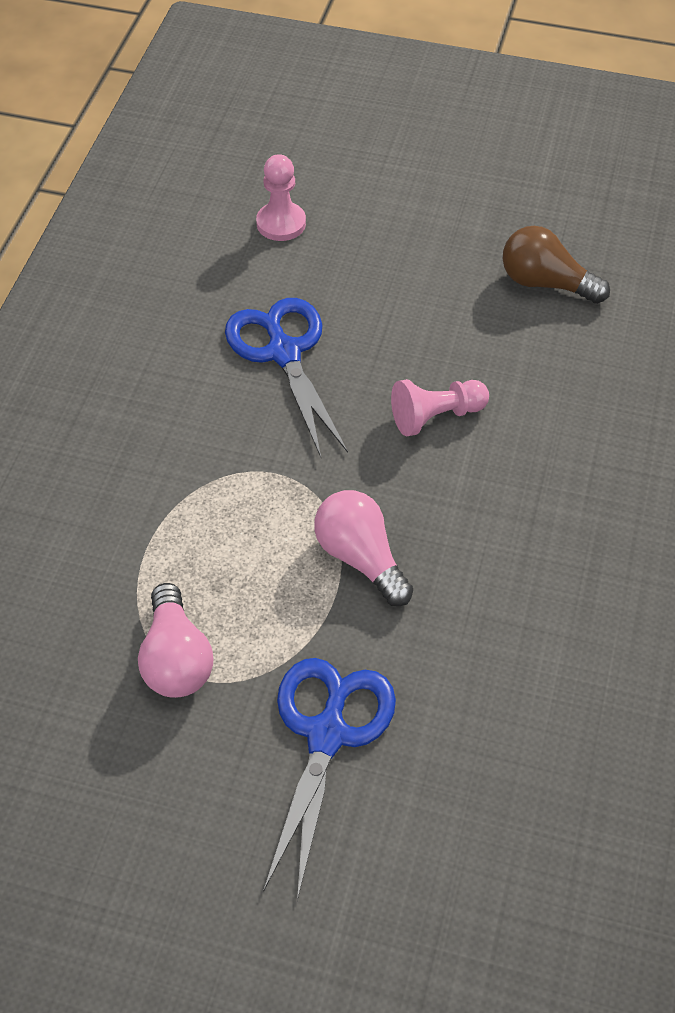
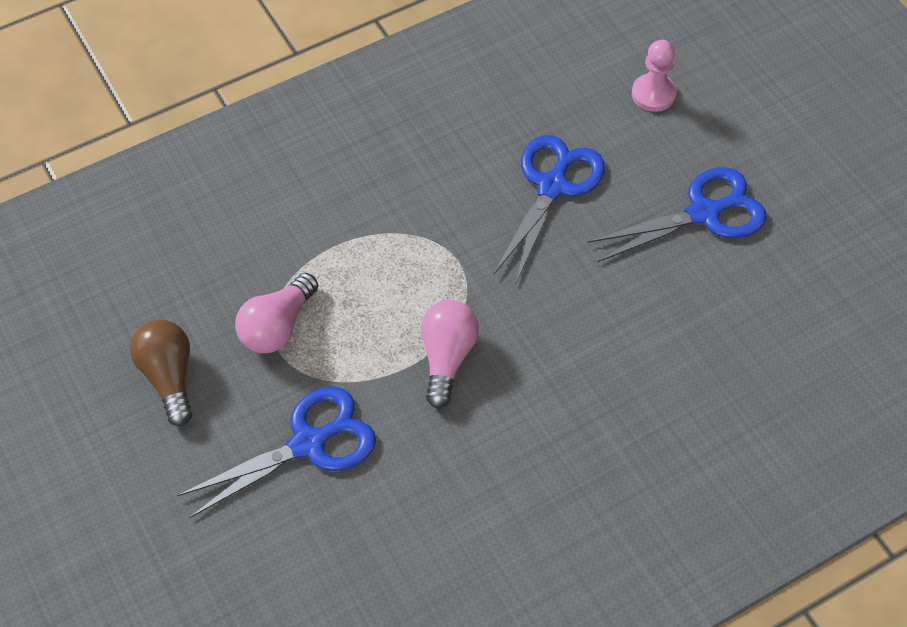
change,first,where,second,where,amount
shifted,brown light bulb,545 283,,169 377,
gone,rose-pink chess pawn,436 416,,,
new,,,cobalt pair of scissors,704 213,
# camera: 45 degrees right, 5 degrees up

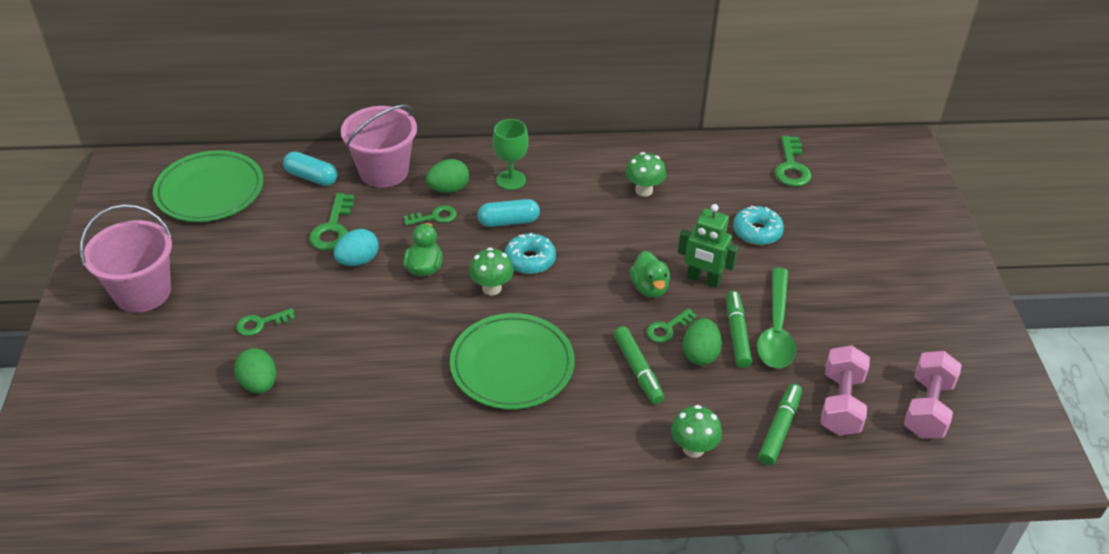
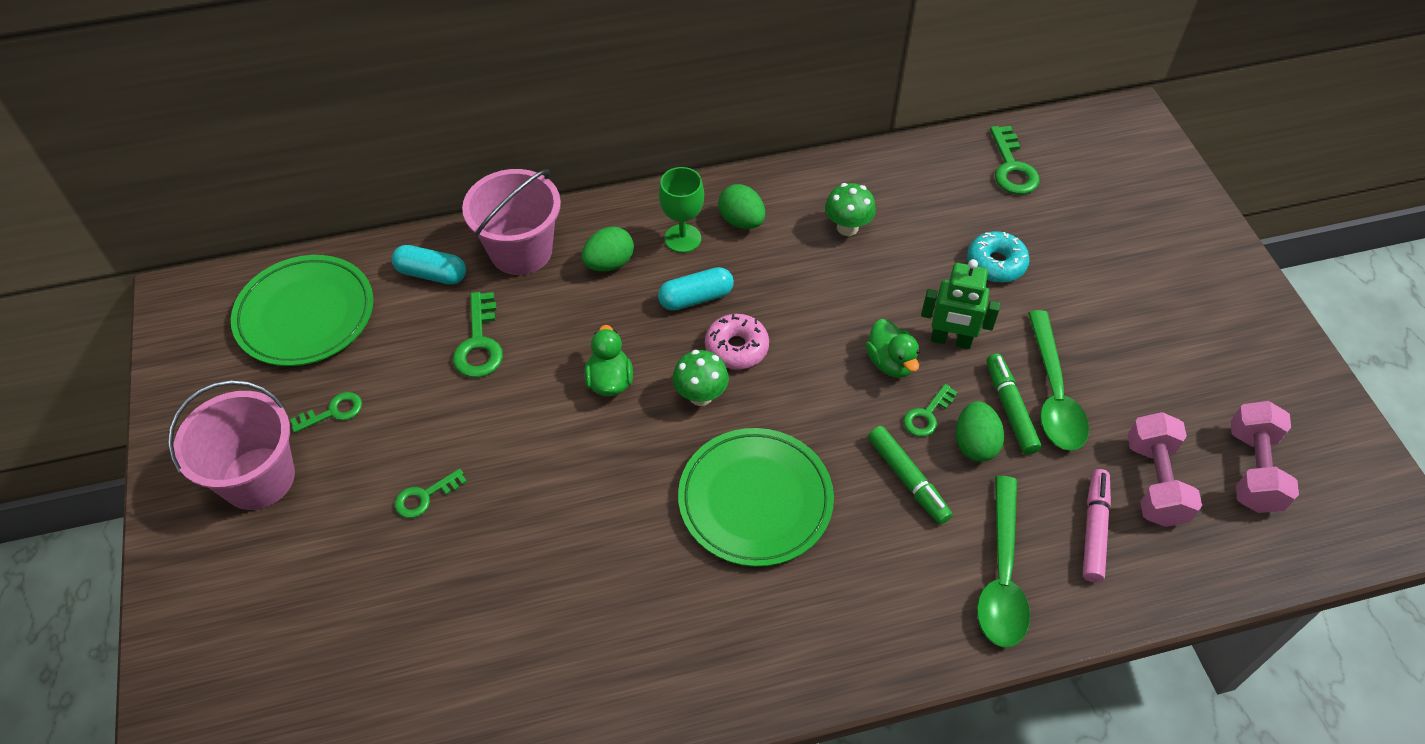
change,first,where,second,where,amount
shifted,leaf-green door key,434 217,,333 412,
gone,teal toy egg,358 261,,,
repainted,teal doughnut,530 260,rose-pink doughnut,736 348,
shifted,leaf-green toy egg,259 384,,741 221,
repainted,leaf-green felt pen,779 429,rose-pink felt pen,1094 529,
swapped,leaf-green mushroom,693 448,leaf-green tablespoon,1001 575,
# camera: 10 degrees left, 10 degrees up

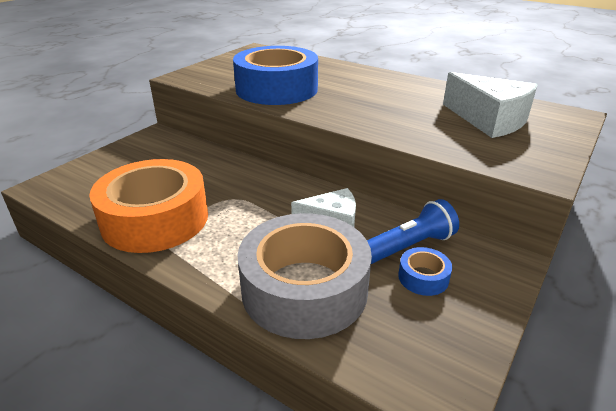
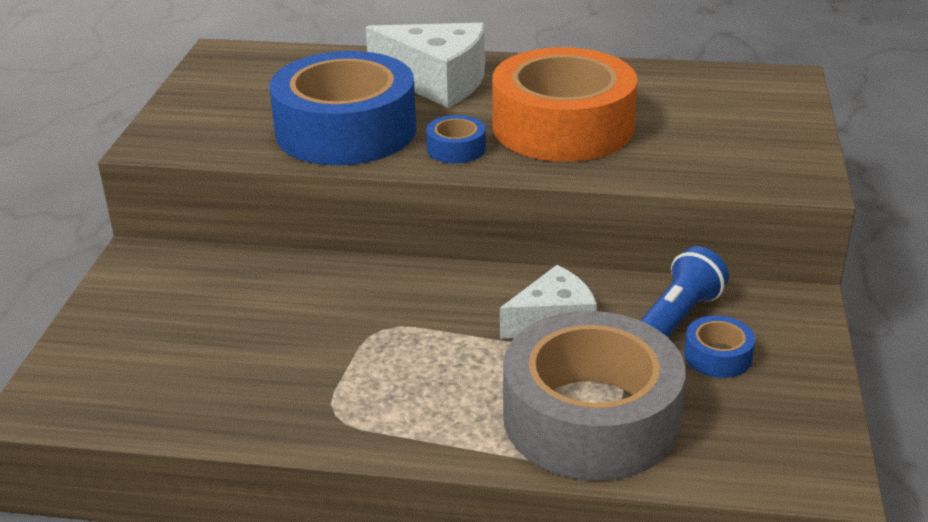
change,first,where,second,where,amount
shifted,white cheese,489 120,,437 82,
shifted,bright orange roll of tape,155 219,,562 127,
new,,,cobalt roll of tape,456 149,
# camera: 25 degrees left, 0 degrees up

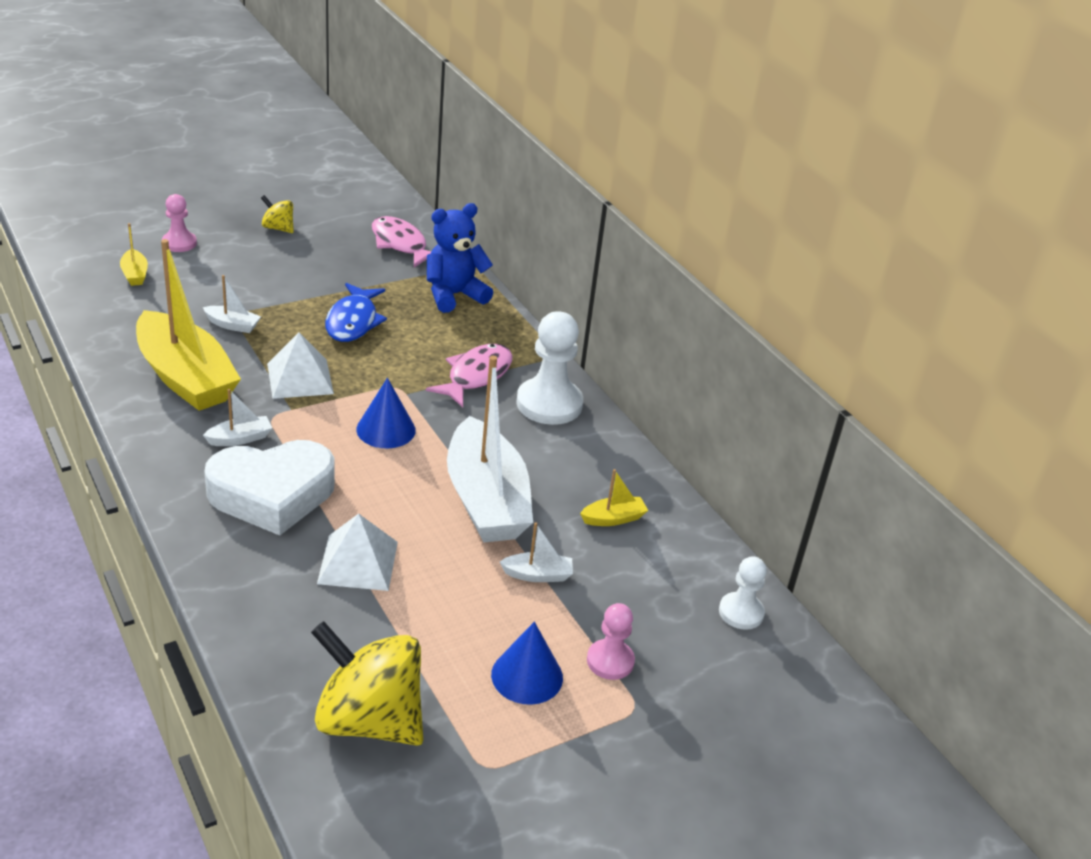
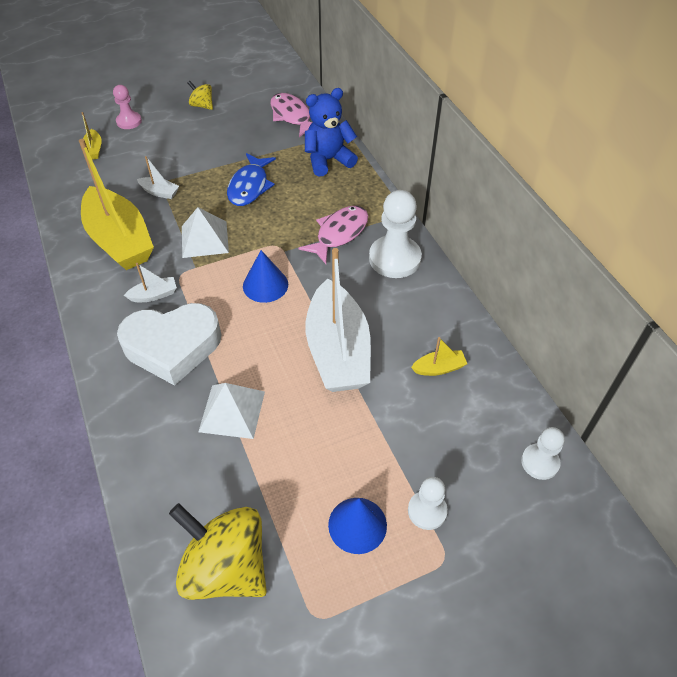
change,first,where,second,where,amount
gone,white boat,538 575,,,
repainted,rose-pink chess pawn,610 661,white chess pawn,427 511,
# camera: 10 degrees right, 15 degrees up

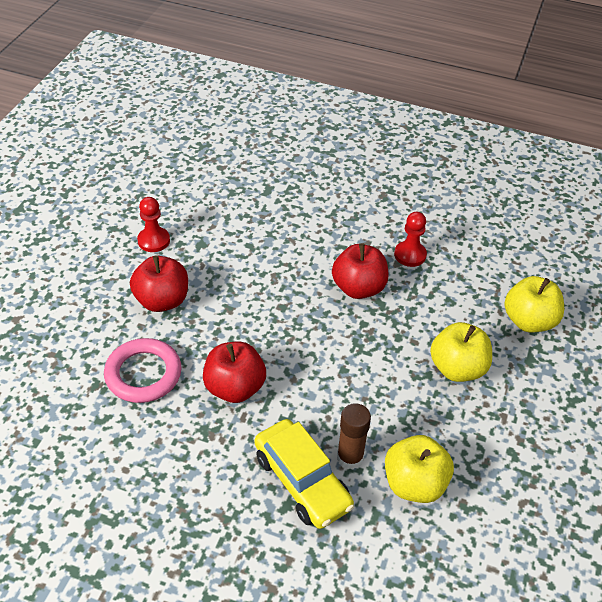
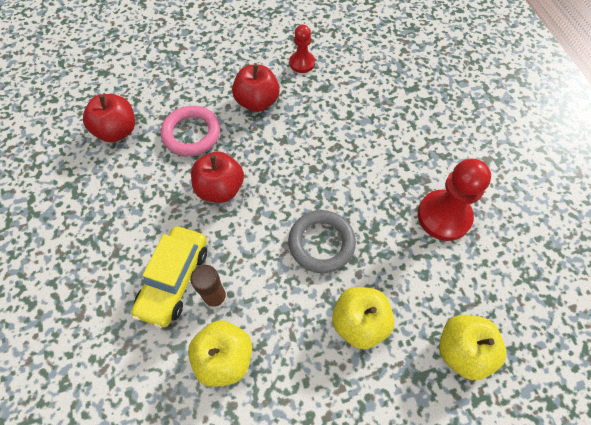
change,first,where,second,where,amount
scaled,red chess pawn,410 255,,444 216,x1.71
shifted,red apple fruit,358 288,,117 131,
new,,,gray torus,321 243,
# camera: 55 degrees right, 15 degrees up

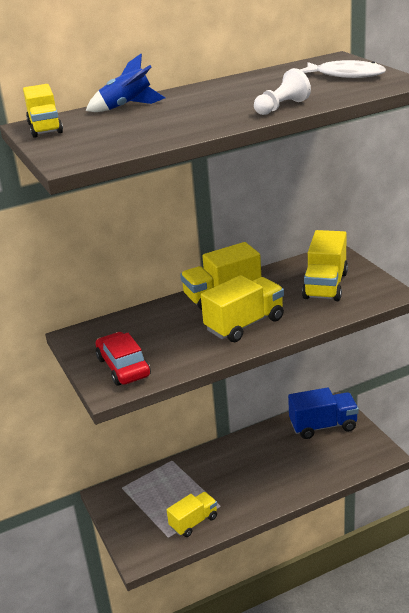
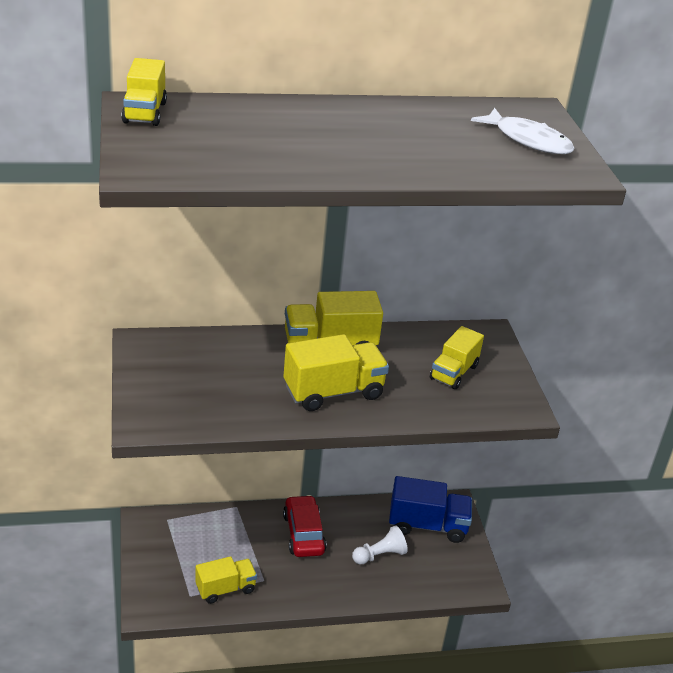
change,first,where,second,where,amount
gone,cobalt spaceship,127 107,,,
shifted,white chess pawn,282 107,,380 555,
scaled,bright yellow lorry,325 285,,454 372,x0.66
shifted,red automobile,123 367,,303 534,
# camera: 10 degrees right, 5 degrees up

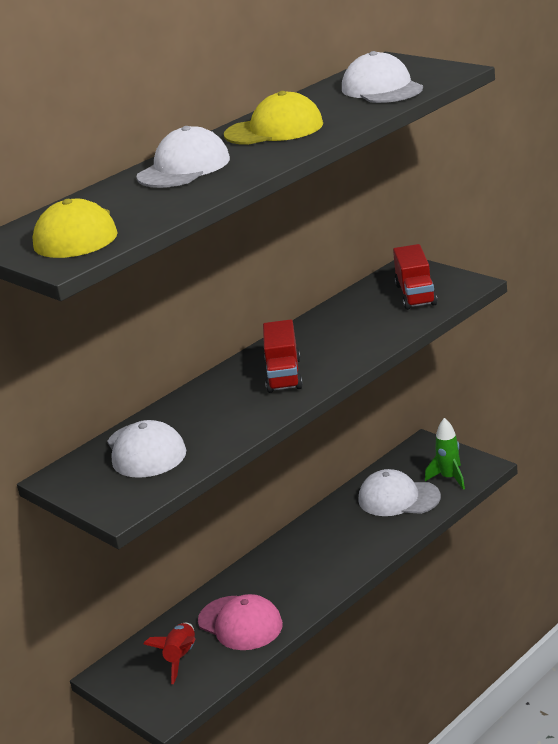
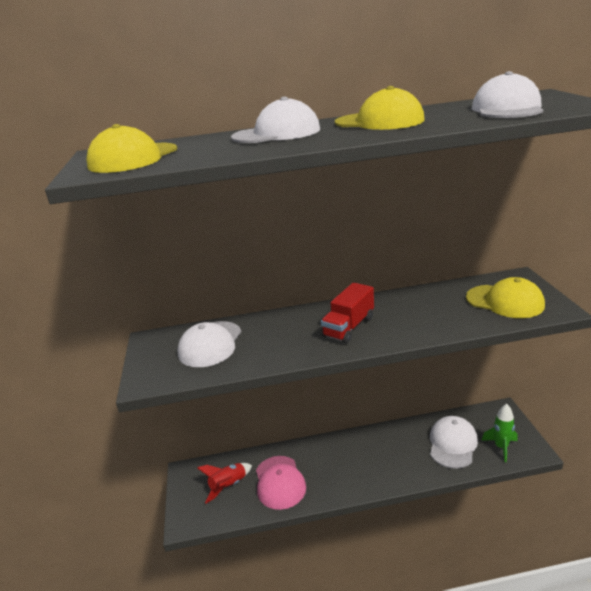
change,first,where,second,where,amount
swapped,red lorry,415 295,bright yellow peaked cap,505 301,
rotated,white peaked cap,398 498,,452 444,60 degrees clockwise
# camera: 35 degrees right, 0 degrees up

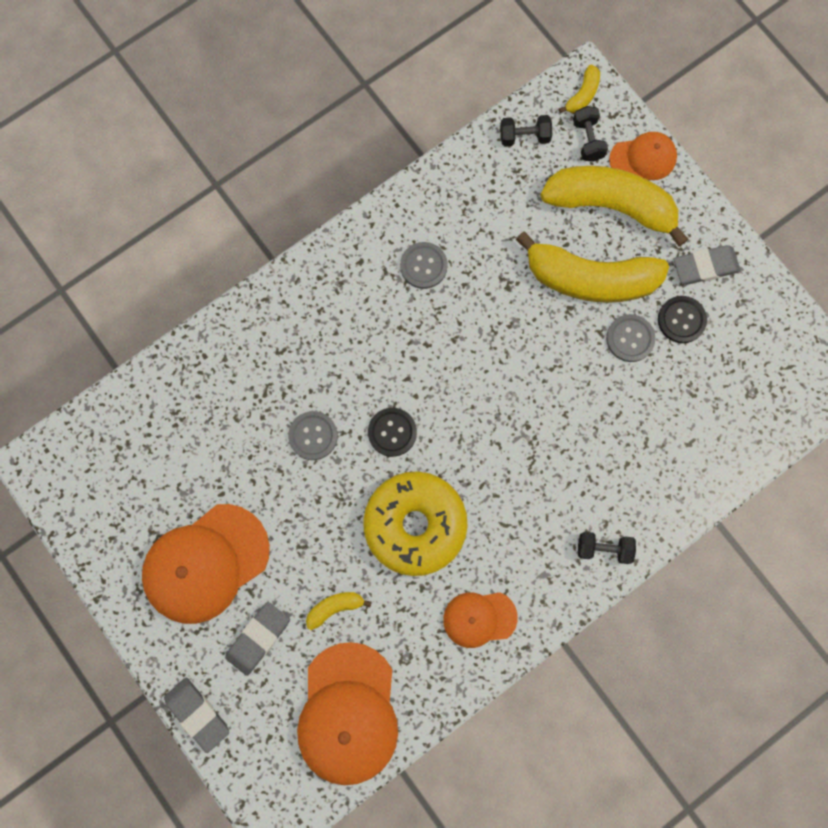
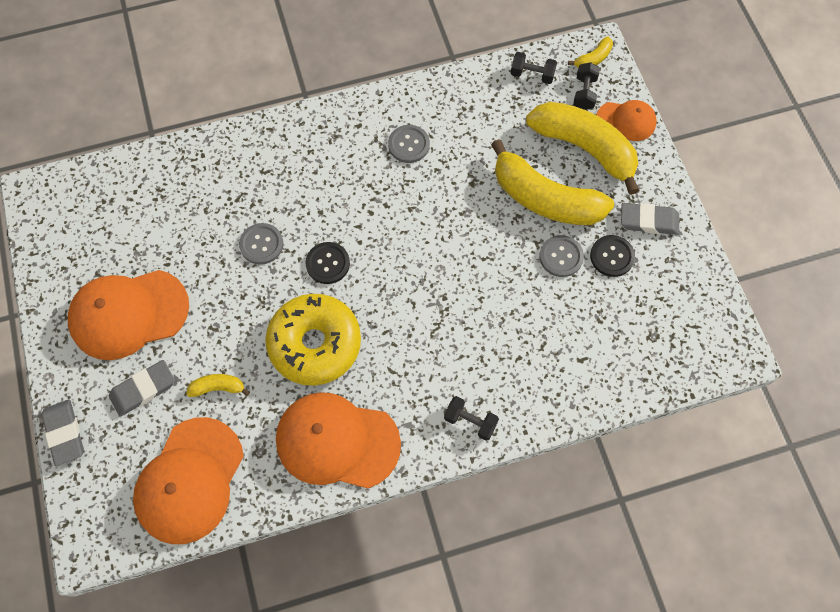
change,first,where,second,where,amount
scaled,bright orange peaked cap,479 618,,337 441,x1.81
# camera: 20 degrees right, 10 degrees down

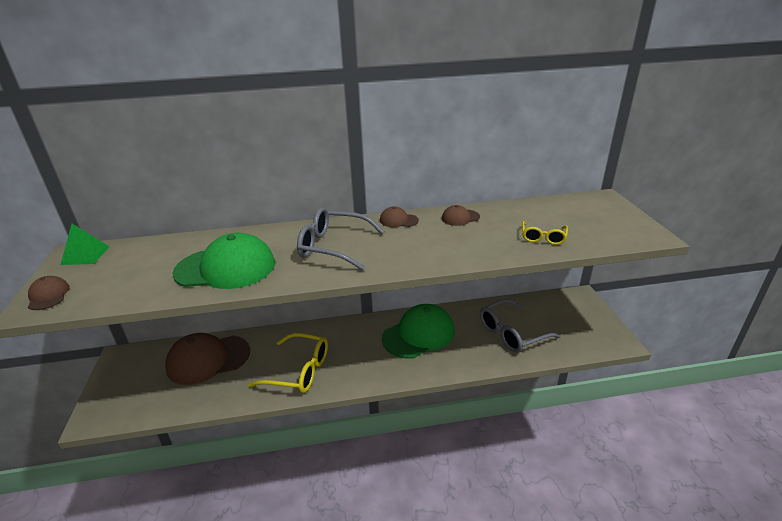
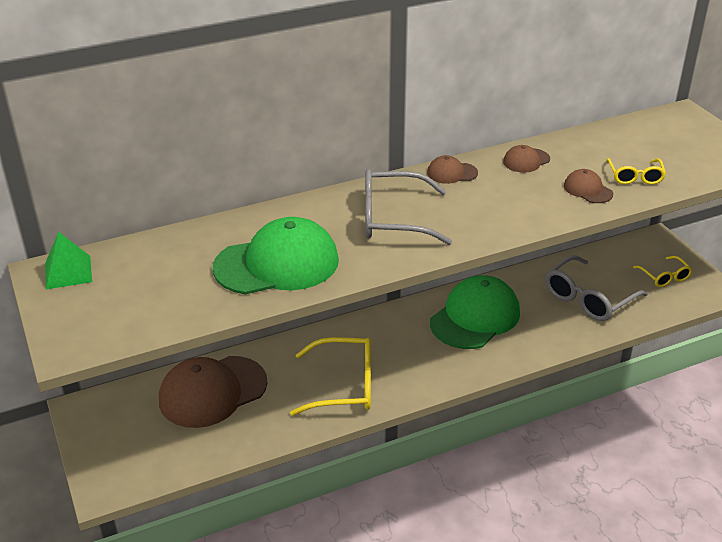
change,first,where,second,where,amount
shifted,brown peaked cap,48 295,,588 190,
new,,,bright yellow spectacles,664 277,
# camera: 15 degrees left, 5 degrees up

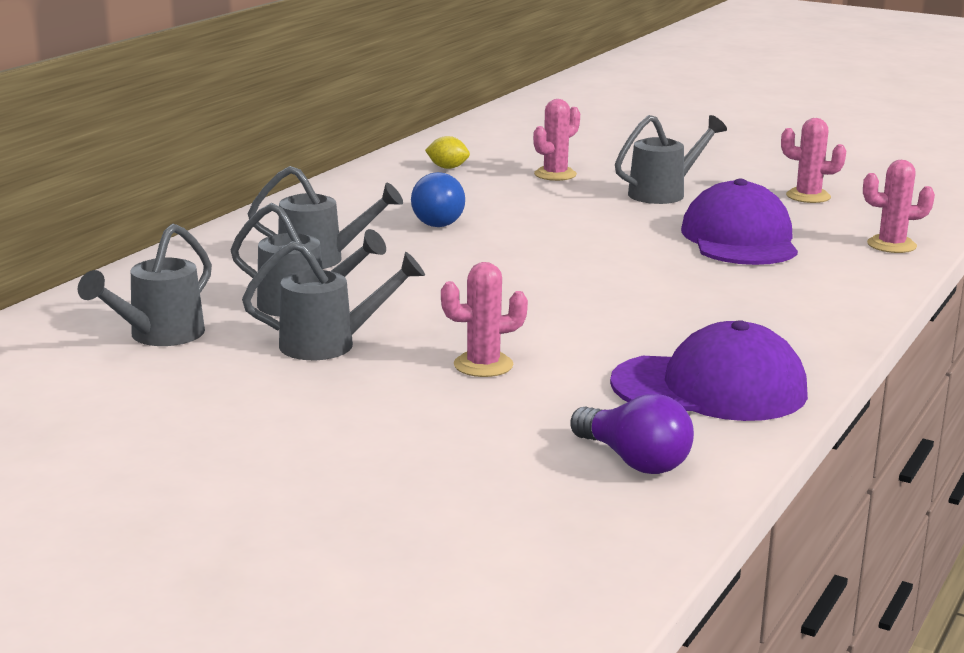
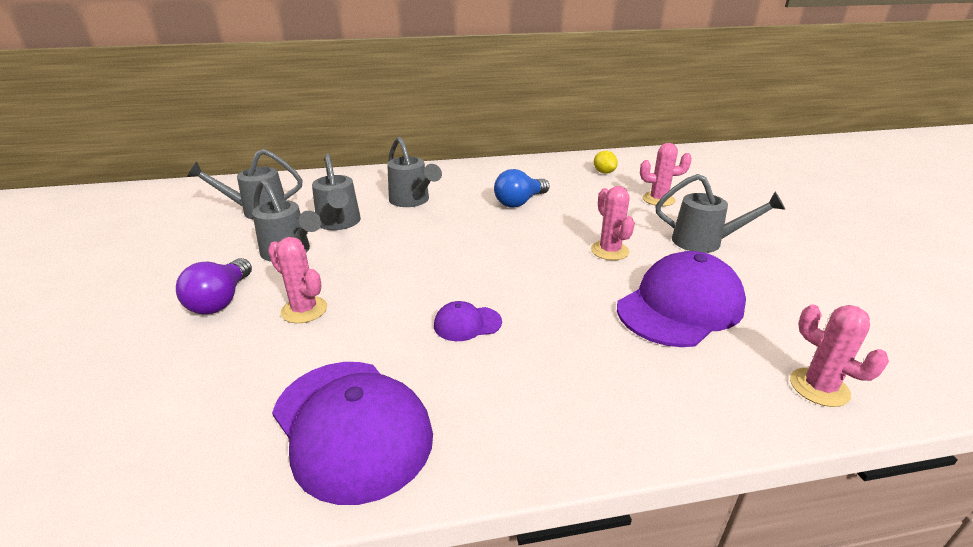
change,first,where,second,where,amount
shifted,rose-pink cactus,808 196,,609 251,
shifted,royal purple light bulb,634 461,,221 300,
new,,,royal purple peaked cap,467 324,
# camera: 50 degrees right, 10 degrees up

